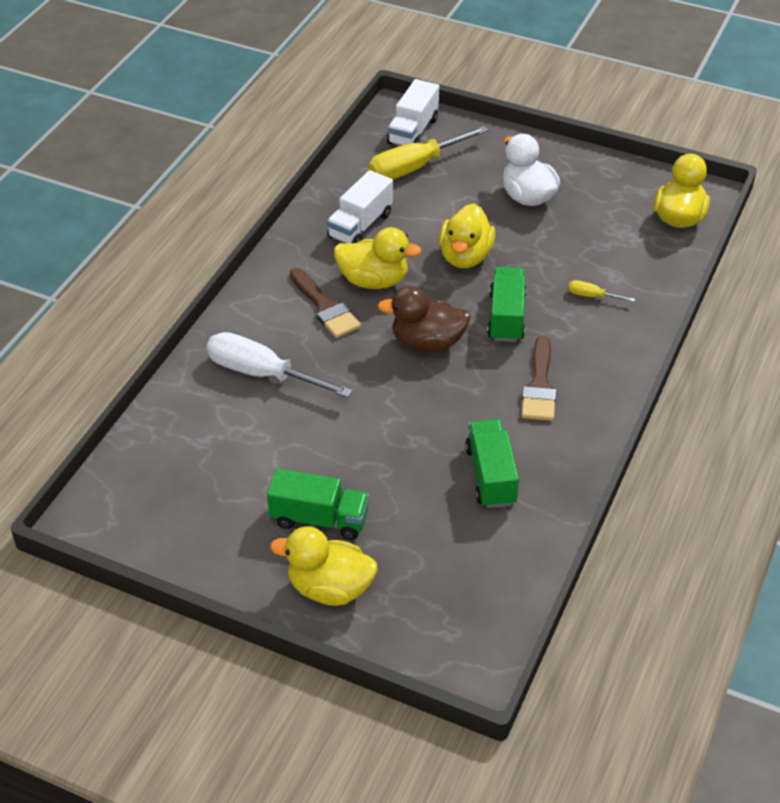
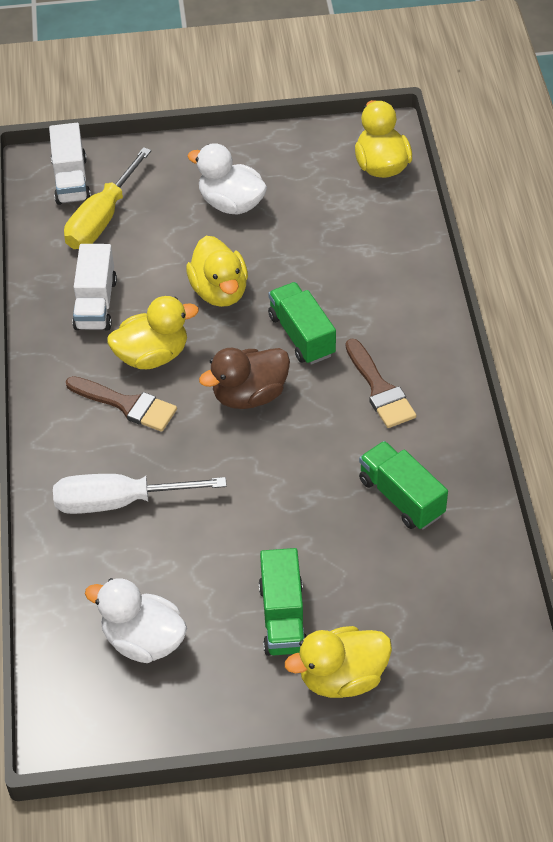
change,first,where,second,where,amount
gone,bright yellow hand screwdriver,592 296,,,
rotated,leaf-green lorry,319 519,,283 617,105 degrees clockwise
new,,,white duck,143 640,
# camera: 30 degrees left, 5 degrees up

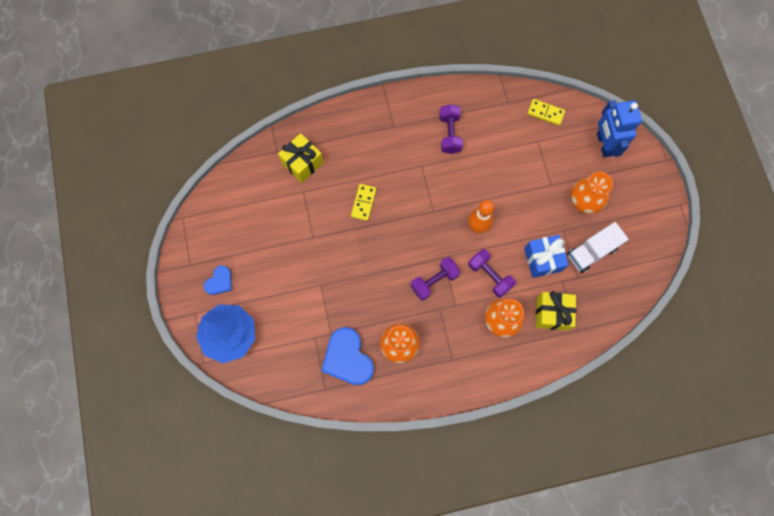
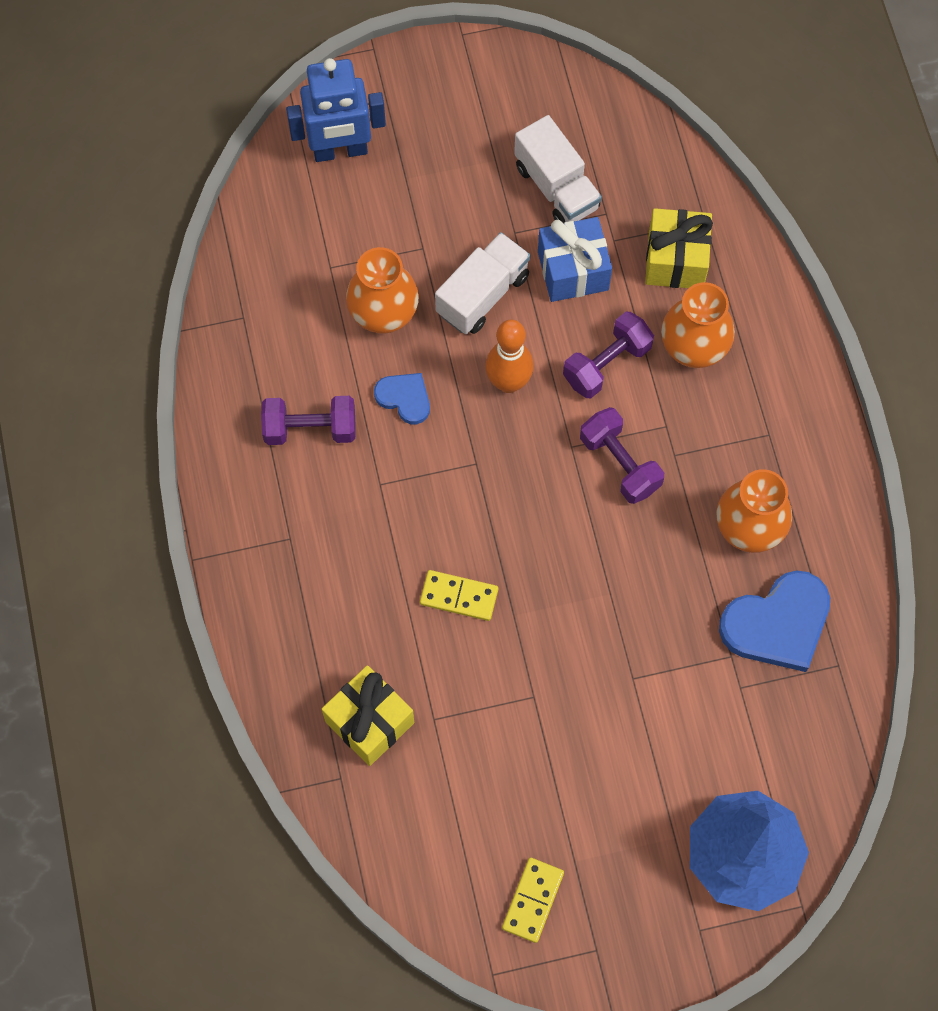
change,first,where,second,where,amount
shifted,bright yellow domino piece,545 113,,533 900,
shifted,bright orange flower vase,583 202,,384 314,
shifted,cobalt heart shape,219 282,,404 398,
new,,,white lorry,482 294,
# camera: 90 degrees left, 5 degrees down

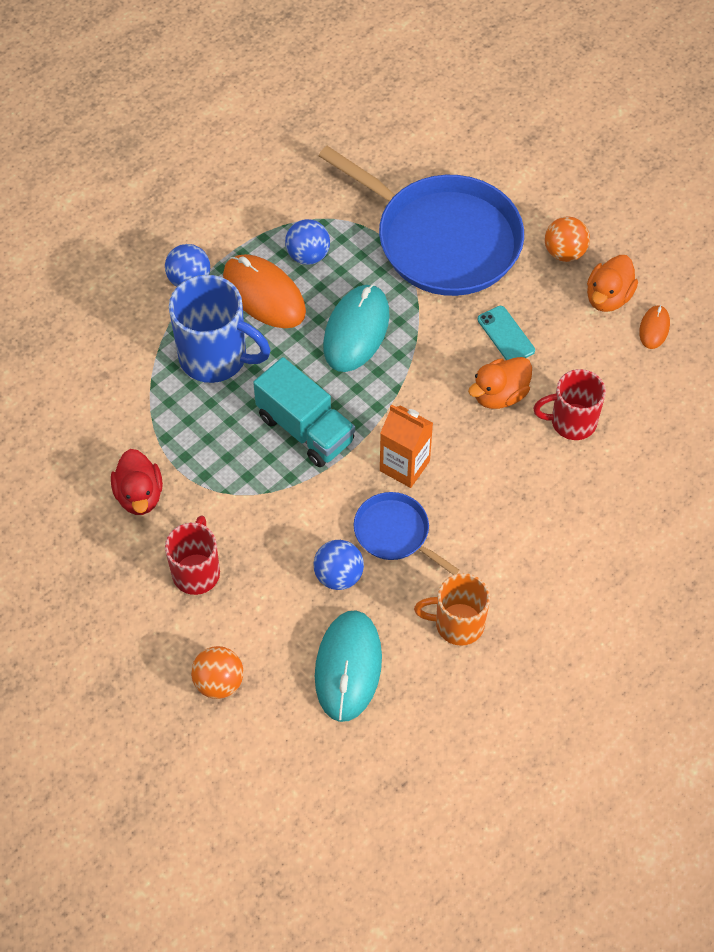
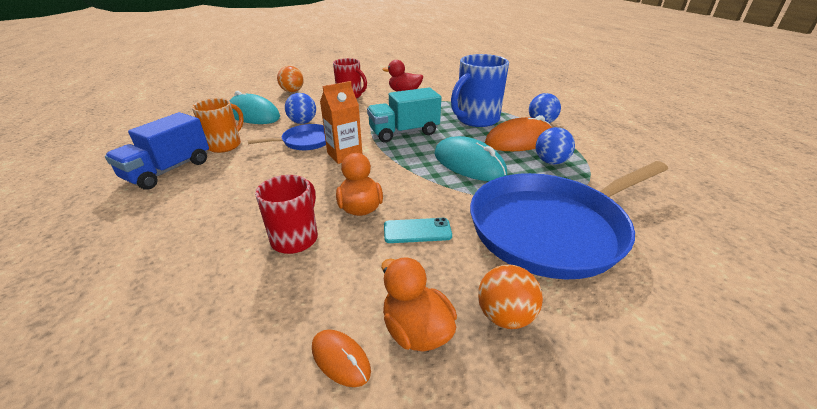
change,first,where,second,where,amount
new,,,cobalt lorry,168 170,
# camera: 115 degrees right, 25 degrees down

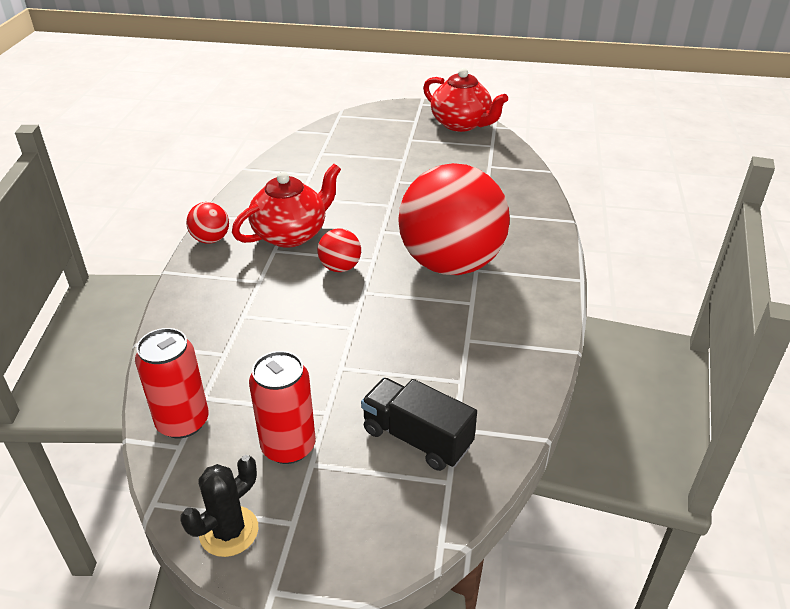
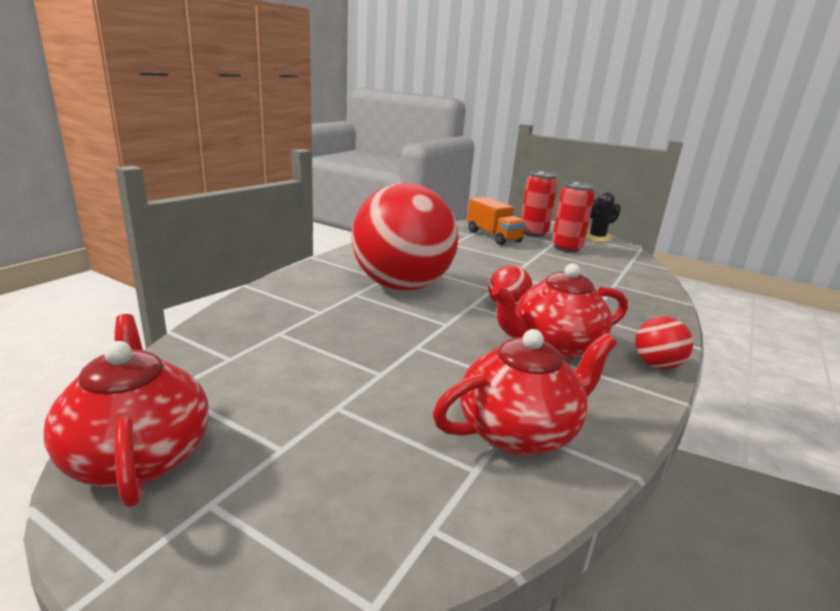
change,first,where,second,where,amount
shifted,red soda can,183 422,,533 233,
repainted,jet-black lorry,417 438,bright orange lorry,493 236,
new,,,red teapot,519 431,
# camera: 160 degrees left, 15 degrees down

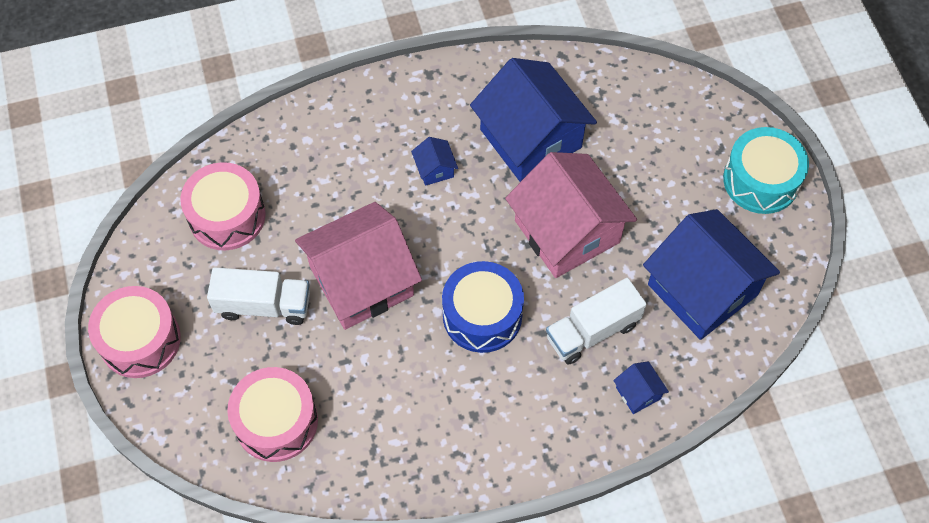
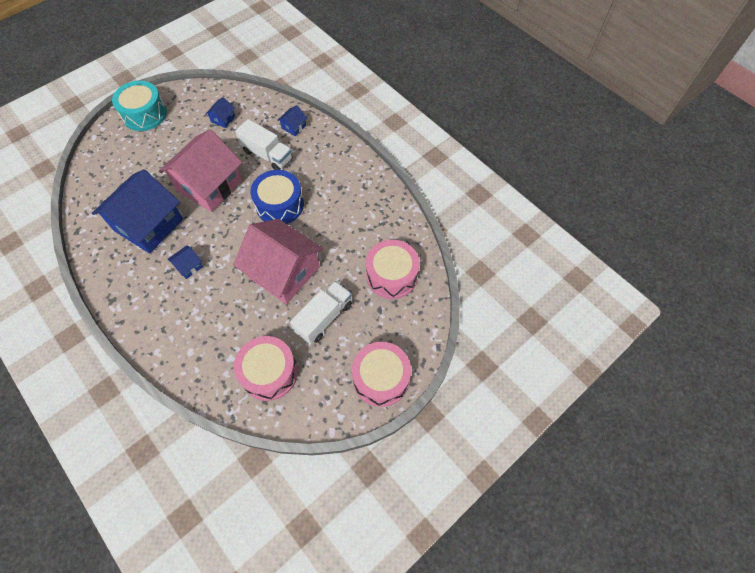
change,first,where,second,where,amount
scaled,cobalt toy house,702 289,,223 119,x0.40
rotated,white lorry,263 305,,324 318,60 degrees clockwise
# camera: 115 degrees left, 0 degrees up

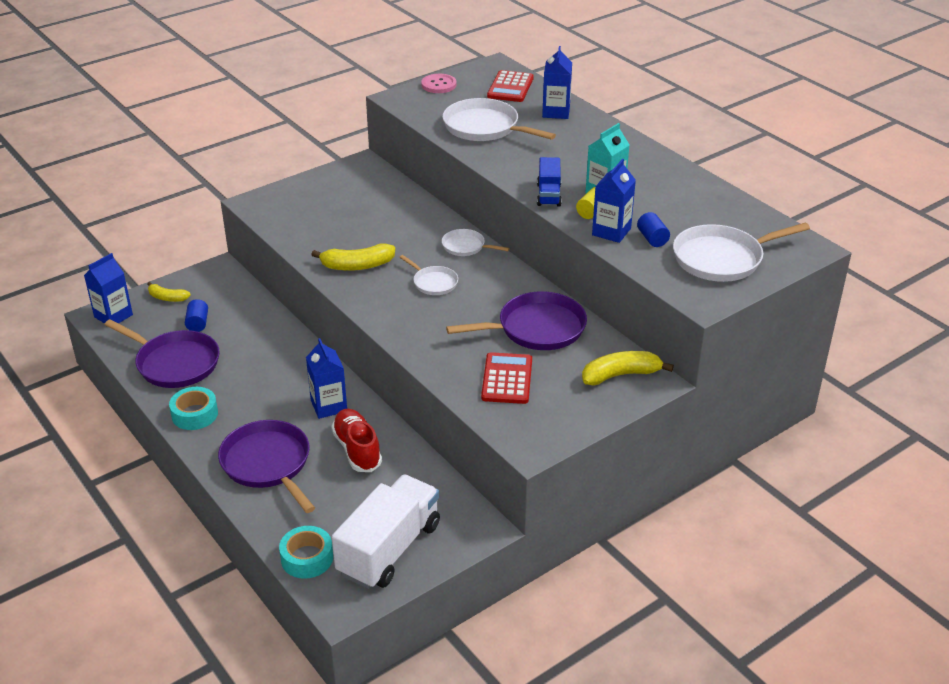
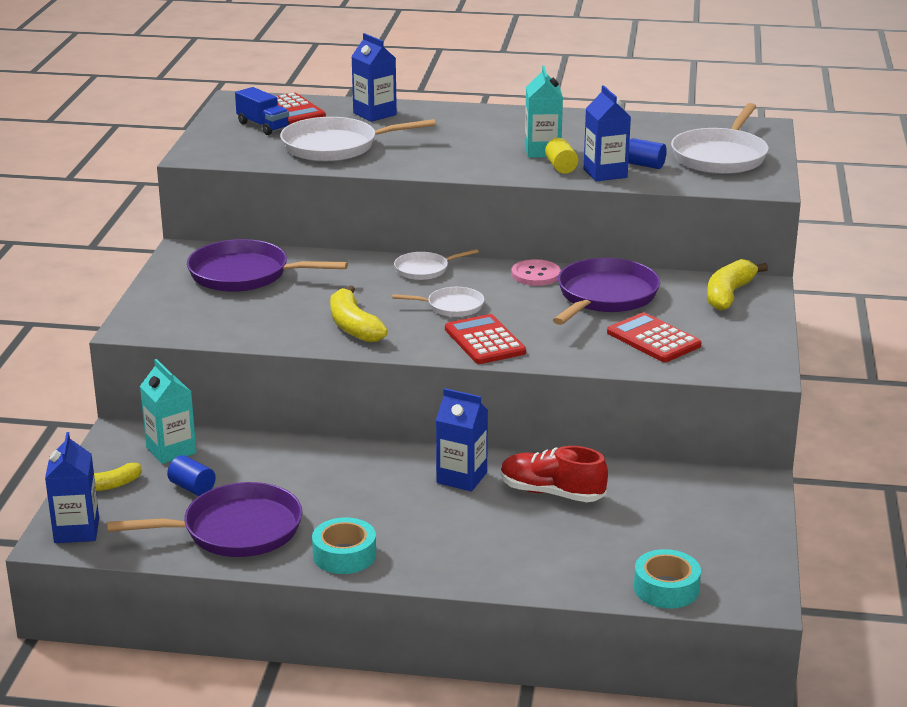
change,first,where,second,where,amount
shifted,rose-pink sewing button,439 85,,536 274,
shifted,cobalt lorry,548 195,,263 126,
rotated,bright yellow toy banana,357 265,,354 326,120 degrees clockwise
shifted,royal purple skillet,268 464,,244 274,
gone,white lorry,389 549,,,
new,,,red adding machine,485 341,
new,,,teal carton,171 450,
# camera: 45 degrees left, 10 degrees down

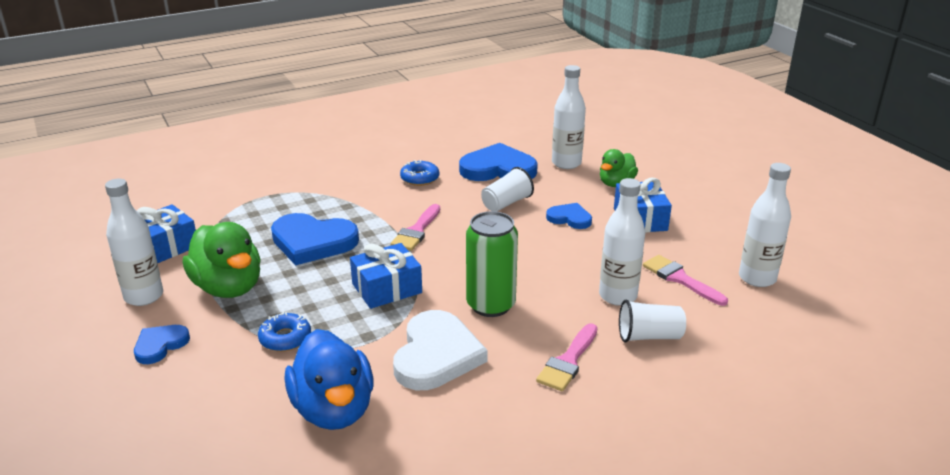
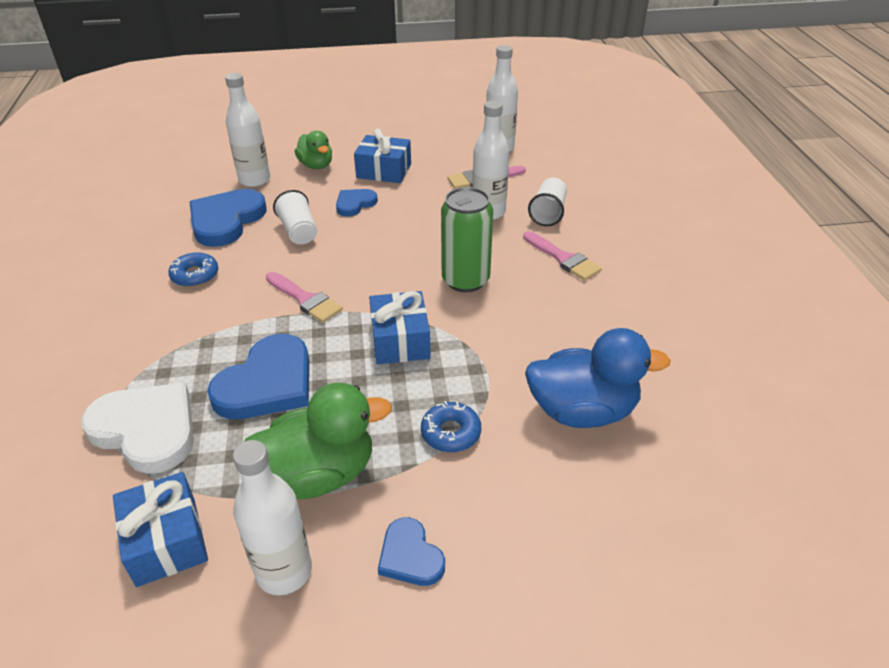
change,first,where,second,where,amount
shifted,white heart shape,436 355,,146 429,
# camera: 70 degrees left, 10 degrees up

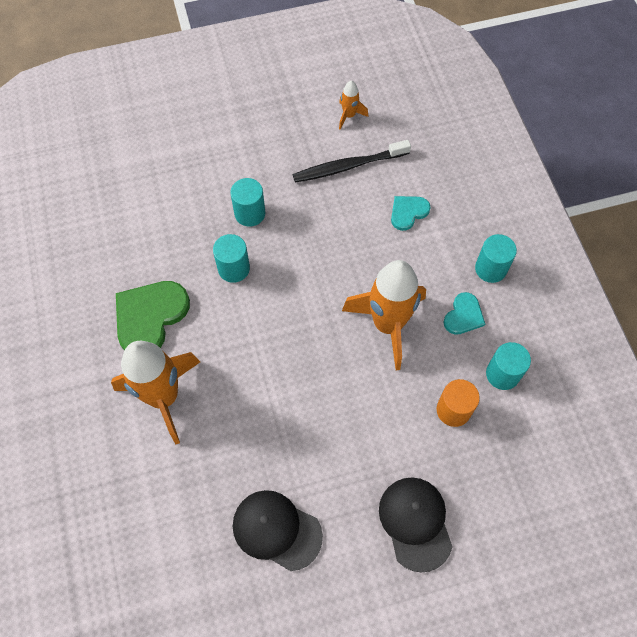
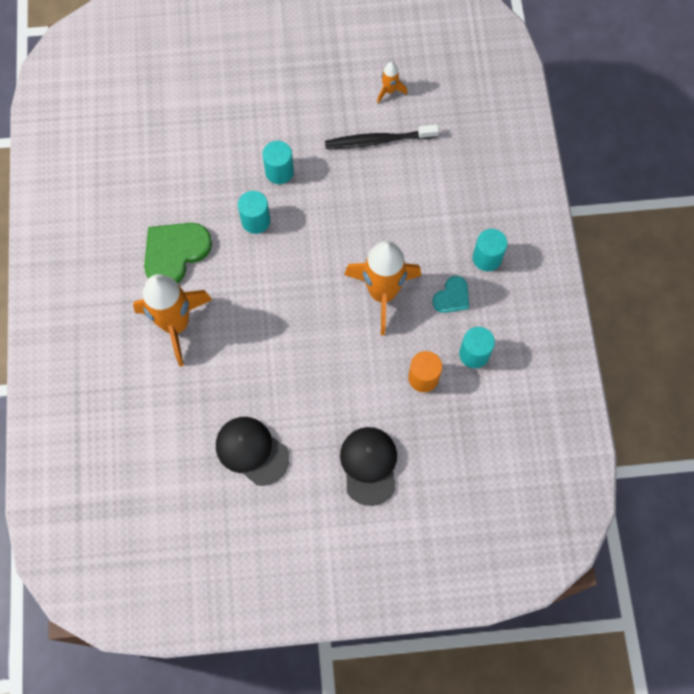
change,first,where,second,where,amount
gone,teal heart shape,408 212,,,
# camera: 10 degrees right, 5 degrees up

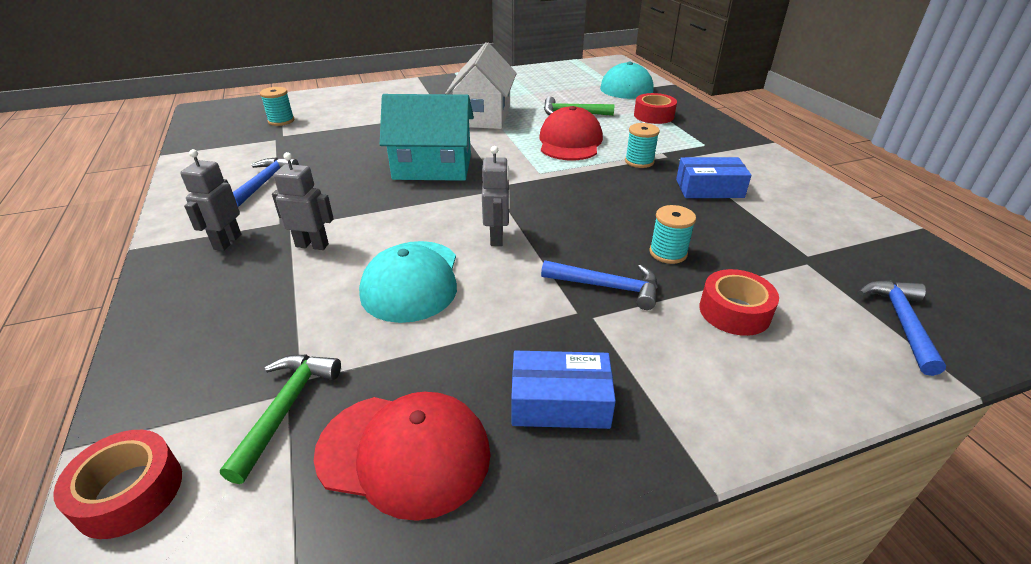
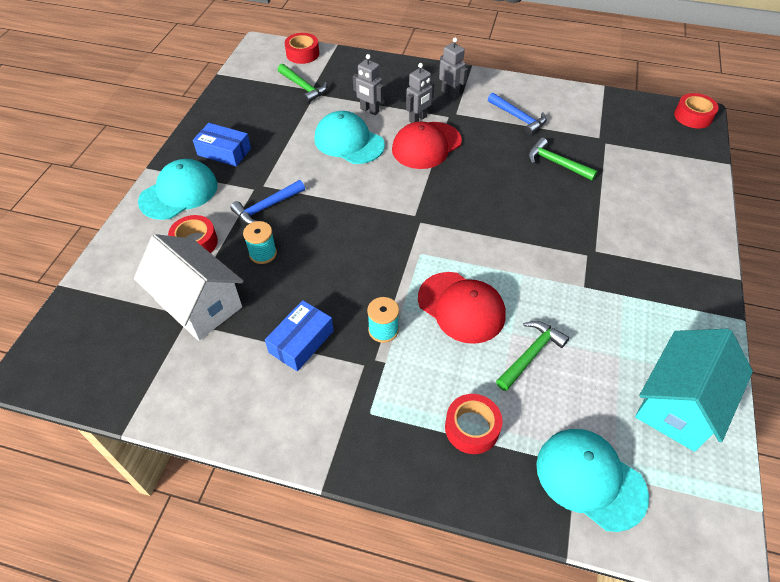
change,first,where,second,where,amount
shifted,white toy house,483 116,,198 303,
gone,teal reel of thread,281 121,,,
shifted,teal toy house,432 167,,679 404,
shifted,gray robot,497 238,,369 110,
gone,cobalt hammer,902 323,,,
rotated,cobalt parcel,560 402,,224 152,75 degrees clockwise
shifted,red peaked cap,404 453,,426 145,
new,,,red roll of tape,693 116,
new,,,leaf-green hammer,556 163,
new,,,teal peaked cap,179 193,
# camera: 125 degrees right, 15 degrees up

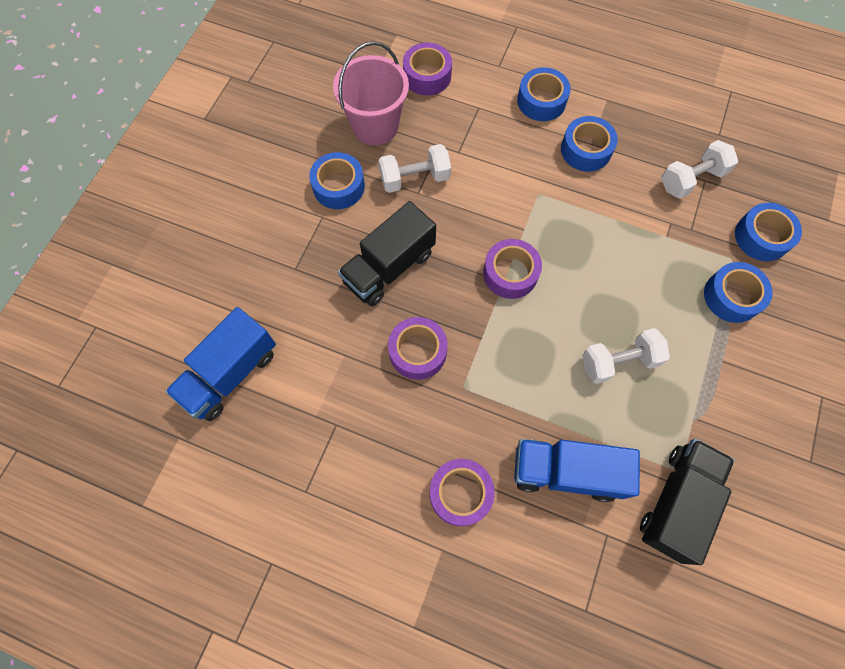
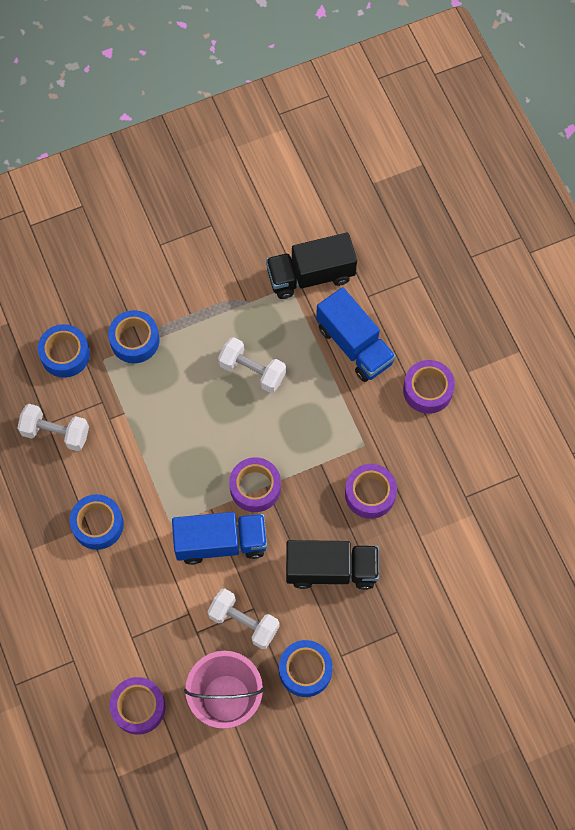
change,first,where,second,where,amount
gone,cobalt roll of tape,541 101,,,
shifted,cobalt lorry,230 373,,221 542,
# camera: 135 degrees left, 0 degrees up

